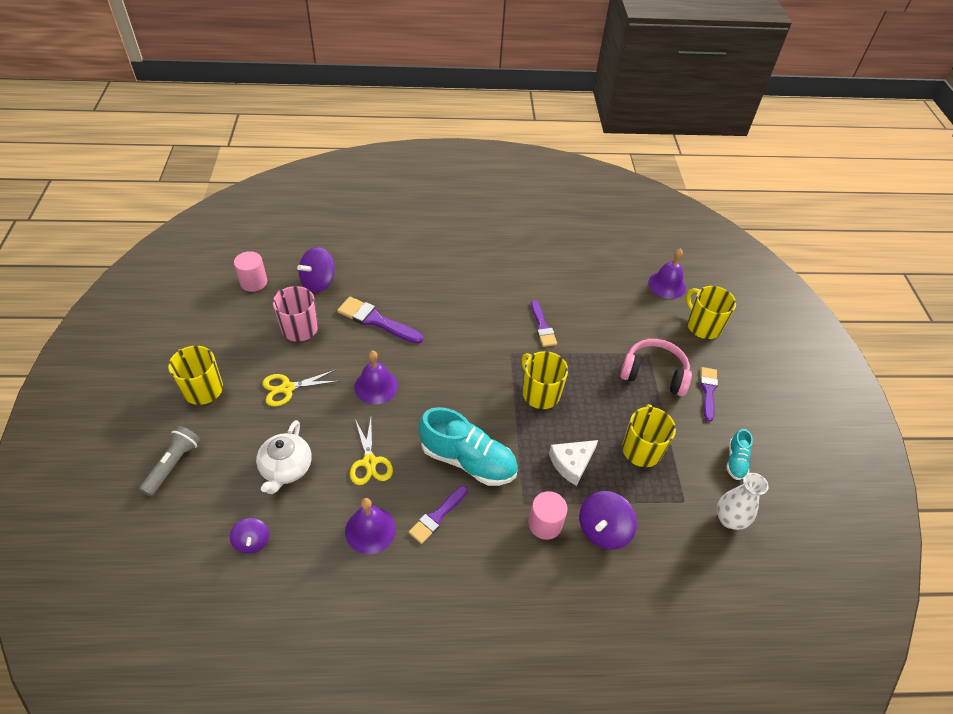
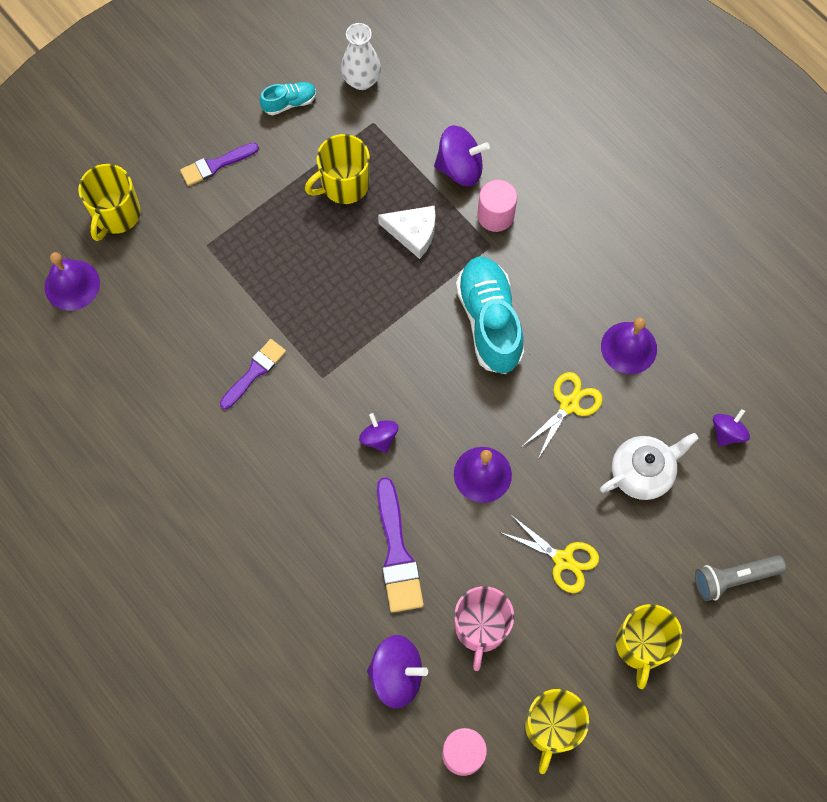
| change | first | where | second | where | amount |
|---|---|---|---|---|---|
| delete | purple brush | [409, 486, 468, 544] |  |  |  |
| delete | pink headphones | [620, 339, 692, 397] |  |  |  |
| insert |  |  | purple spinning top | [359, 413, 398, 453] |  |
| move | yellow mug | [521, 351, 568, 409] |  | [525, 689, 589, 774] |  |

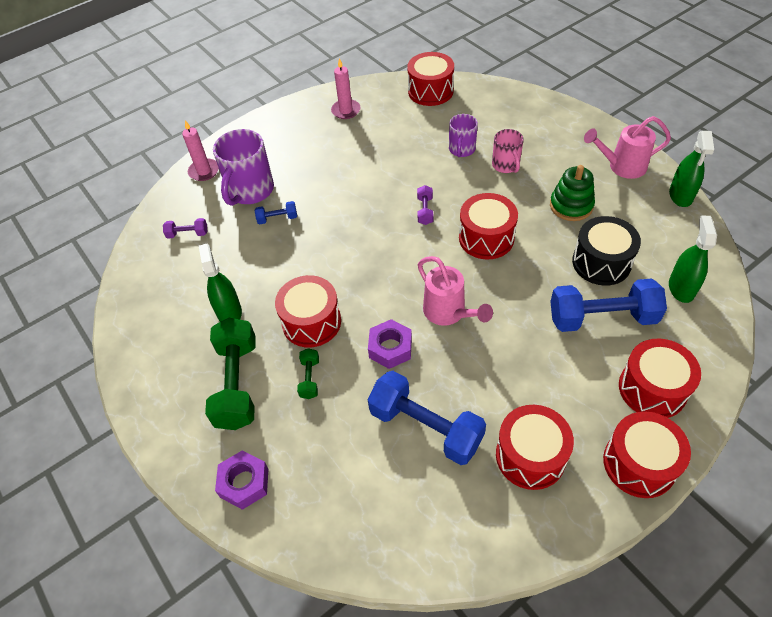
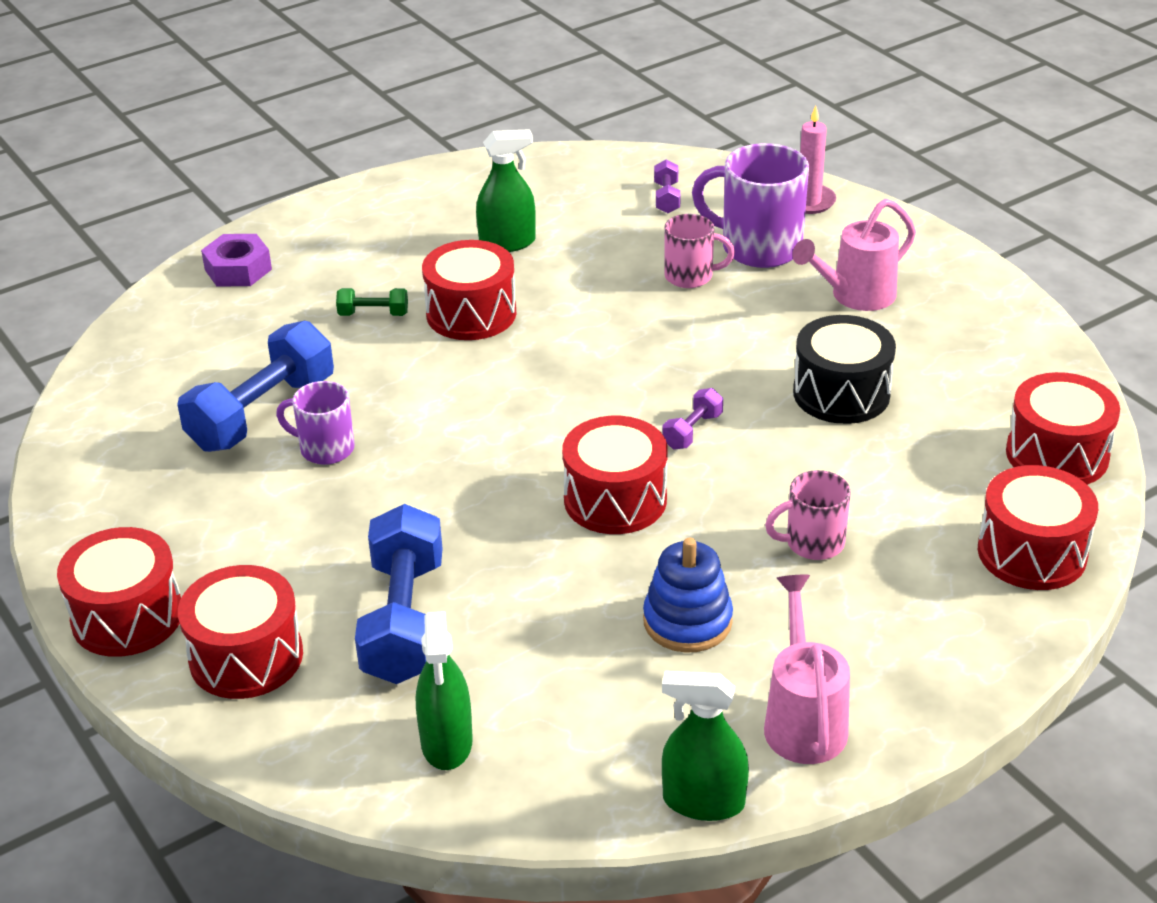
| change | first | where | second | where | amount |
|---|---|---|---|---|---|
| delete | green dumbbell | [205, 318, 256, 430] |  |  |  |
| delete | pink candle | [331, 58, 361, 119] |  |  |  |
| delete | purple nut | [368, 319, 412, 369] |  |  |  |
| move | pink watering can | [418, 256, 493, 326] |  | [792, 199, 916, 311] |  |
| move | purple mug | [449, 114, 478, 157] |  | [276, 381, 354, 465] |  |
| move | red drum | [496, 405, 574, 490] |  | [978, 465, 1098, 590] |  |
| move | black drum | [572, 216, 641, 286] |  | [793, 315, 896, 424] |  |
| replace | blue dumbbell | [255, 201, 297, 225] | pink mug | [664, 214, 735, 288] |  |
| recolor | green stacking toy | [550, 165, 595, 221] | blue stacking toy | [643, 538, 733, 653] |  |
| rotate | purple dumbbell | [417, 185, 433, 225] |  | [663, 388, 723, 450] | 60 degrees counterclockwise |
| rotate | green spray bottle | [669, 215, 717, 303] |  | [416, 611, 473, 770] | 75 degrees clockwise |

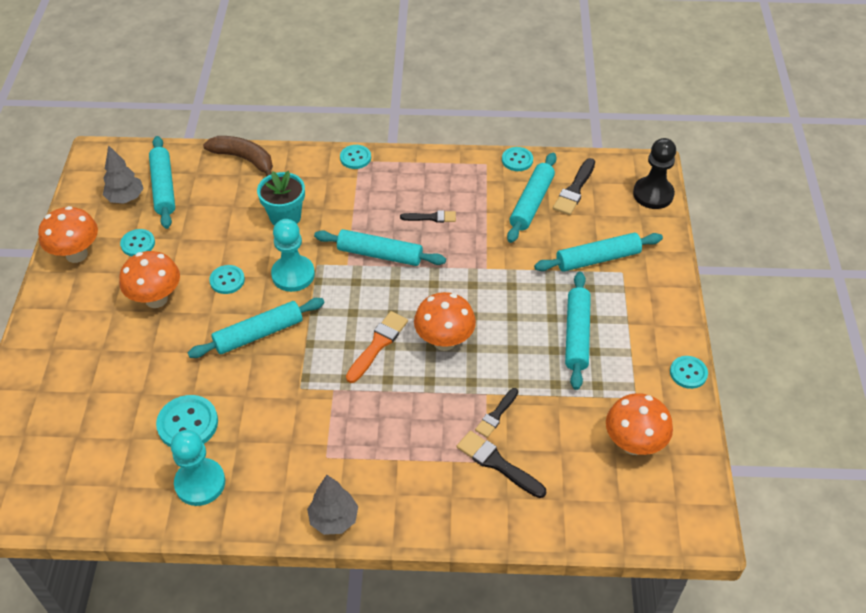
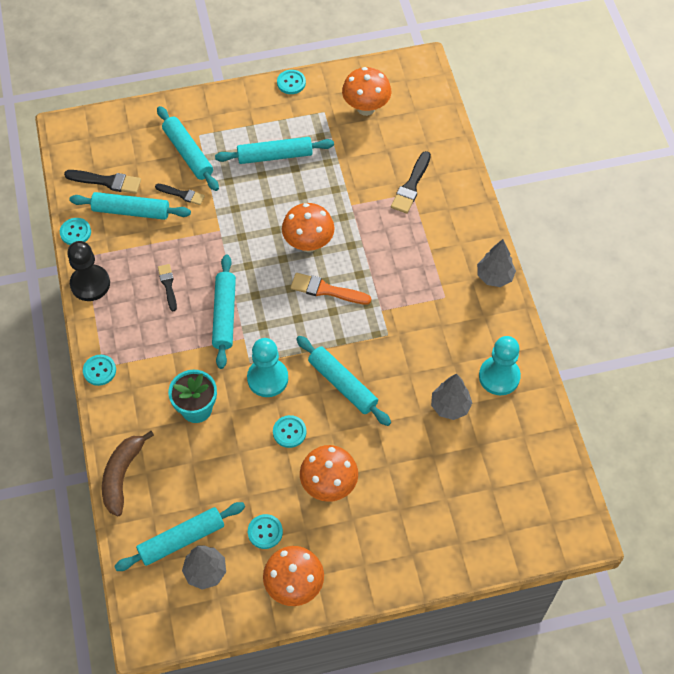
| change | first | where | second | where | amount |
|---|---|---|---|---|---|
| move | black brush | [475, 388, 518, 438] |  | [155, 184, 205, 205] |  |
| move | black pawn | [633, 138, 676, 209] |  | [67, 241, 110, 301] |  |
| replace | turquoise button | [156, 395, 218, 447] | grey tree | [431, 373, 472, 420] |  |

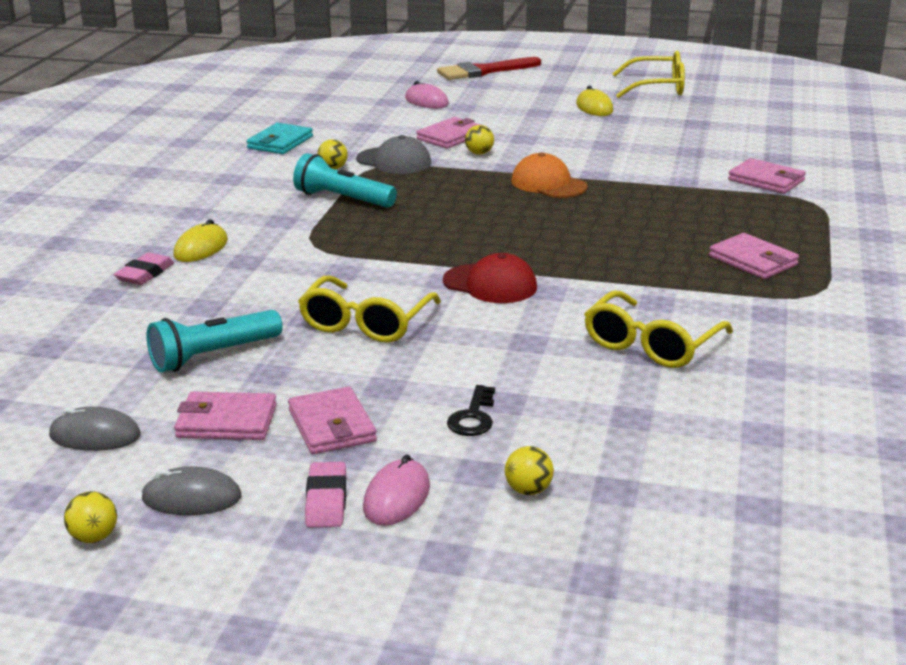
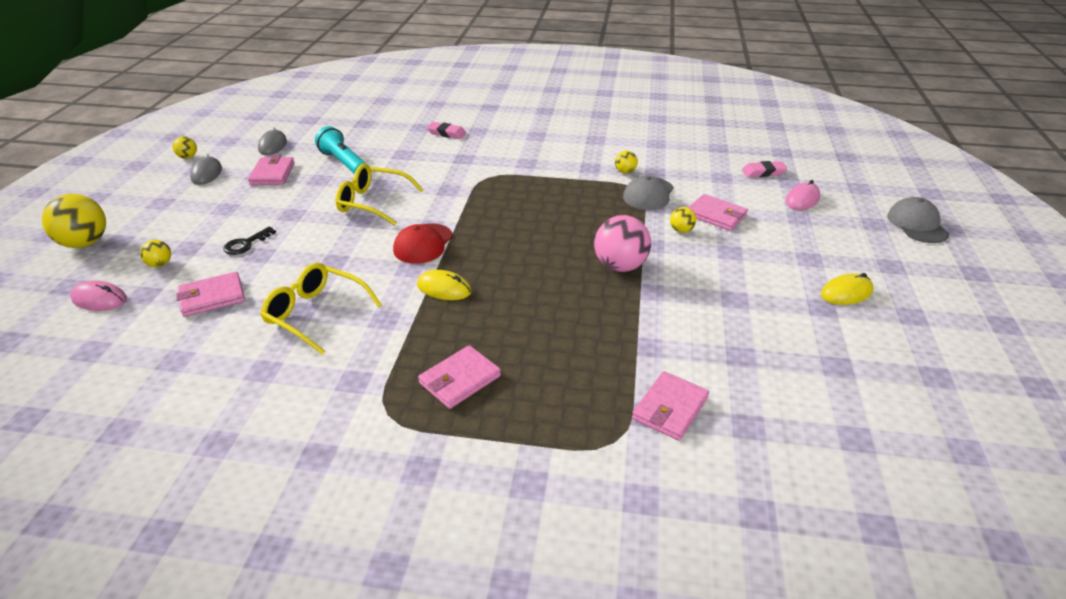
| change | first | where | second | where | amount |
|---|---|---|---|---|---|
| delete | turquoise wallet | [247, 123, 313, 154] |  |  |  |
| delete | turquoise flashlight | [293, 153, 397, 208] |  |  |  |
| delete | yellow glasses | [612, 51, 685, 98] |  |  |  |
| insert |  |  | yellow ball | [42, 194, 106, 248] |  |
| move | yellow mouse | [174, 219, 228, 262] |  | [417, 270, 472, 300] |  |
| move | pink wallet | [288, 387, 377, 454] |  | [176, 272, 245, 317] |  |
| move | pink eraser | [305, 462, 346, 528] |  | [742, 161, 787, 177] |  |
| move | pink mouse | [363, 454, 430, 526] |  | [70, 280, 127, 311] |  |
| replace | red brush | [437, 57, 541, 80] | grey cap | [887, 197, 949, 243] |  |
| replace | orange cap | [511, 152, 588, 198] | pink ball | [594, 215, 651, 272] |  |
| rotate | black key | [447, 385, 495, 436] |  | [223, 226, 276, 255] | 60 degrees counterclockwise |

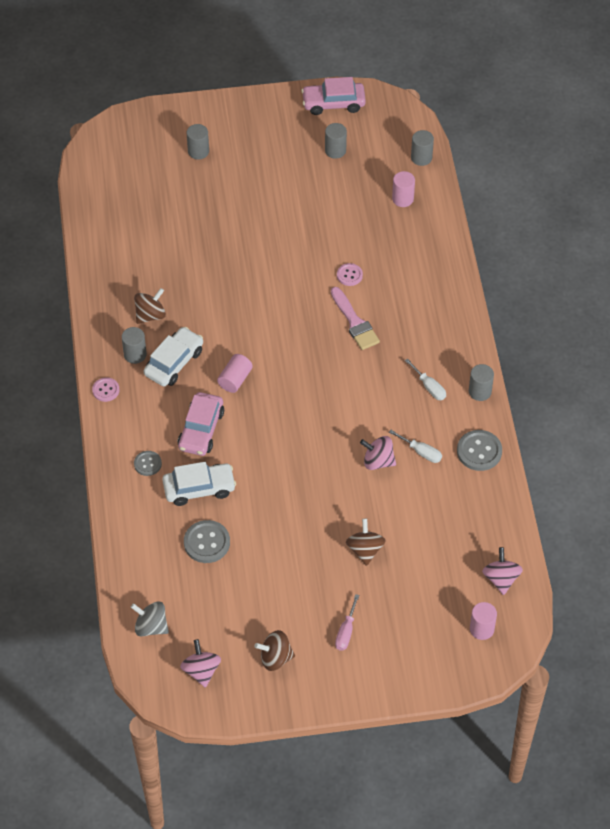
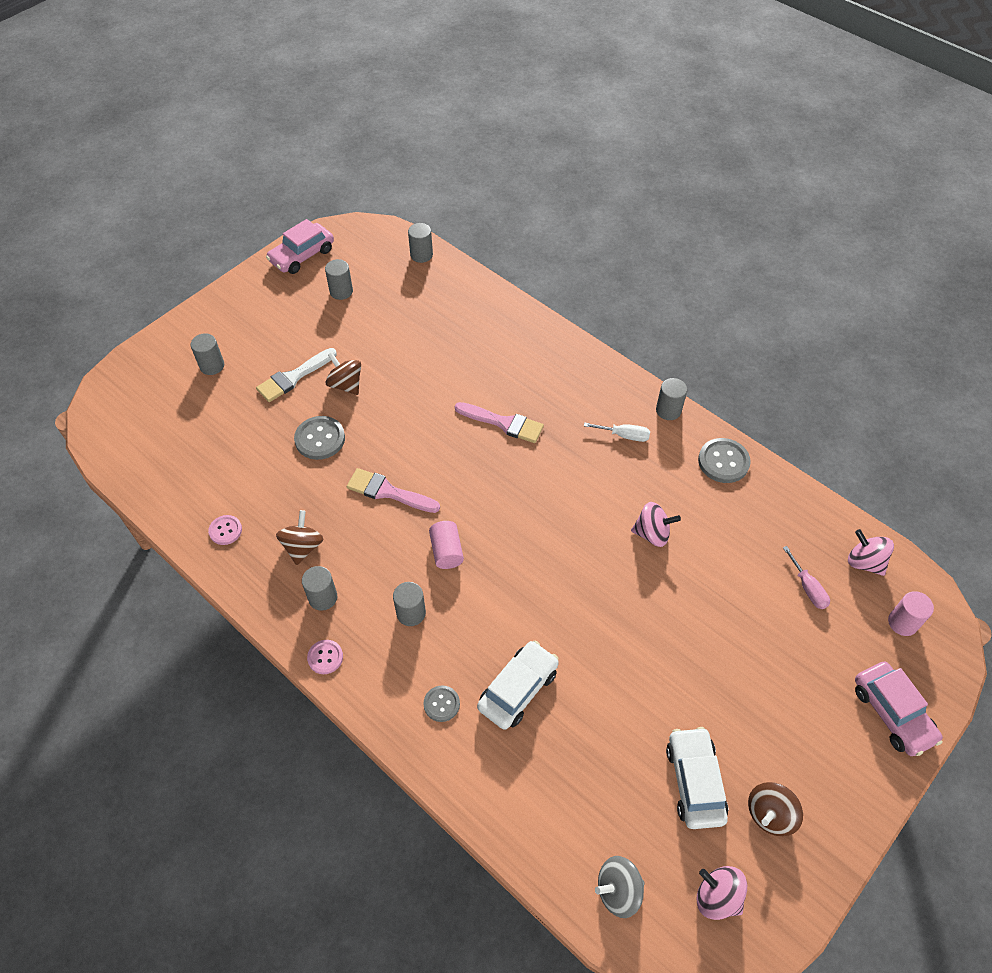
| change | first | where | second | where | amount |
|---|---|---|---|---|---|
| delete | white screwdriver | [389, 430, 442, 463] |  |  |  |
| delete | pink cylinder | [392, 171, 415, 207] |  |  |  |
| insert |  |  | white brush | [256, 348, 337, 402] |  |
| insert |  |  | pink brush | [347, 468, 440, 513] |  |
| insert |  |  | grey cylinder | [393, 582, 426, 626] |  |
| move | white car | [144, 327, 203, 386] |  | [666, 727, 728, 829] |  |
| move | pink car | [178, 392, 224, 456] |  | [855, 661, 943, 756] |  |
| move | grey button | [184, 520, 230, 563] |  | [294, 416, 345, 460] |  |
| move | pink screwdriver | [335, 594, 359, 651] |  | [783, 546, 830, 609] |  |
| move | pink button | [337, 263, 363, 286] |  | [208, 515, 242, 545] |  |
| move | brown spinning top | [346, 518, 386, 566] |  | [326, 352, 361, 395] |  |
| rotate | pink spinning top | [360, 436, 396, 470] |  | [631, 502, 681, 547] | 150 degrees counterclockwise |

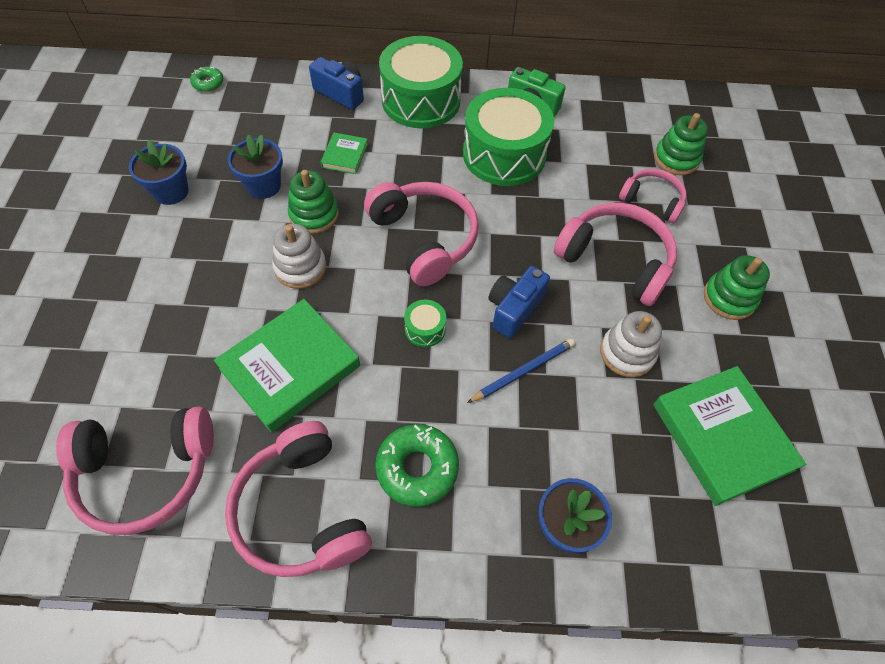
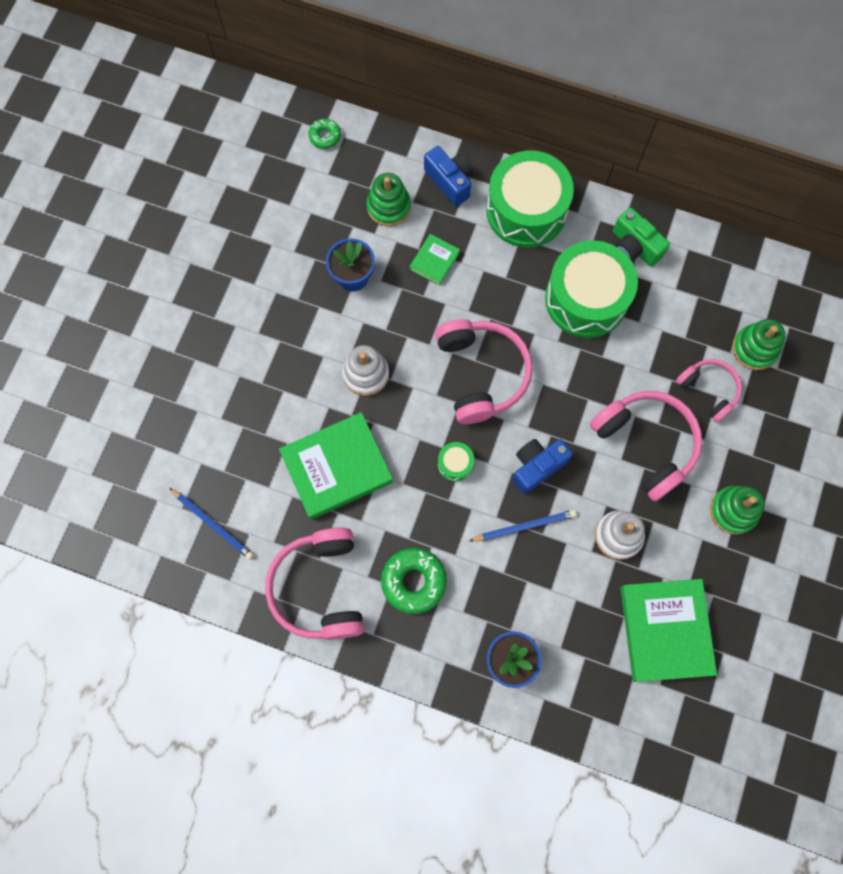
| change | first | where | second | where | amount |
|---|---|---|---|---|---|
| delete | blue flower pot | [129, 140, 189, 205] |  |  |  |
| move | green stacking toy | [288, 170, 339, 234] |  | [367, 173, 411, 226] |  |
| replace | pink headphones | [56, 407, 214, 535] | blue pencil | [170, 488, 254, 560] |  |

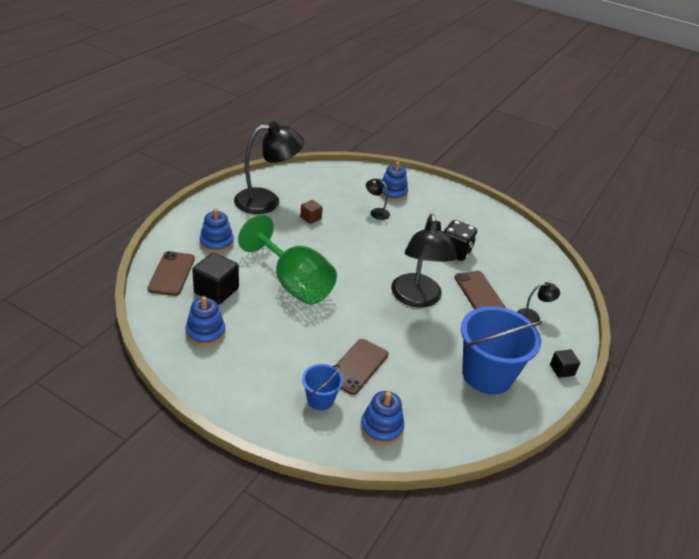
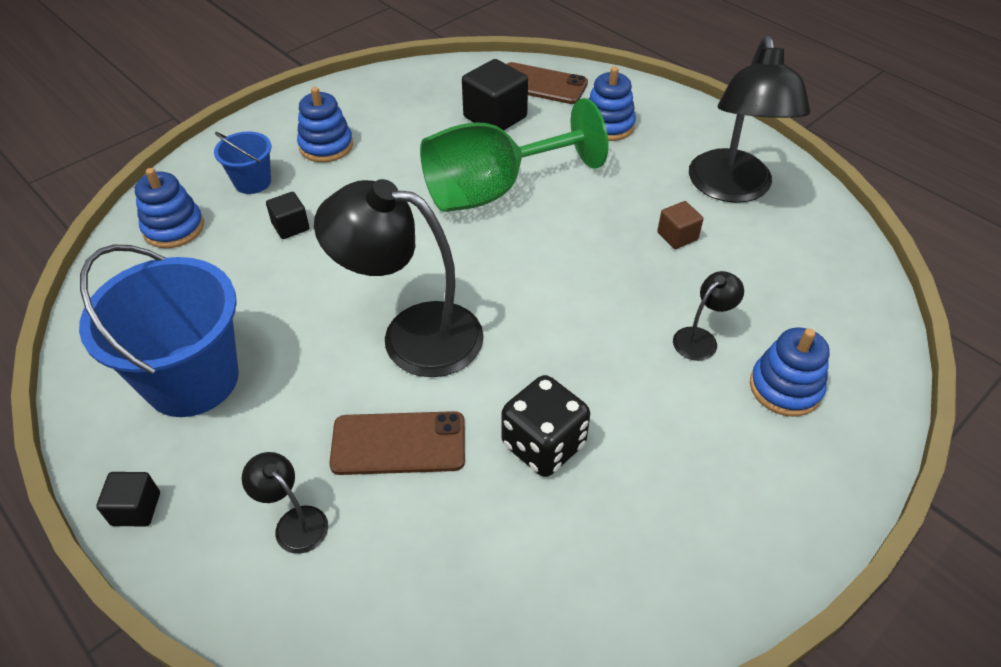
| change | first | where | second | where | amount |
|---|---|---|---|---|---|
| move | blue stacking toy | [185, 296, 225, 347] |  | [297, 87, 353, 162] |  |
| replace | brown phone | [335, 339, 388, 395] | black cube | [266, 192, 310, 239] |  |
| rotate | black lamp | [517, 282, 560, 323] |  | [242, 452, 328, 554] | 120 degrees clockwise |

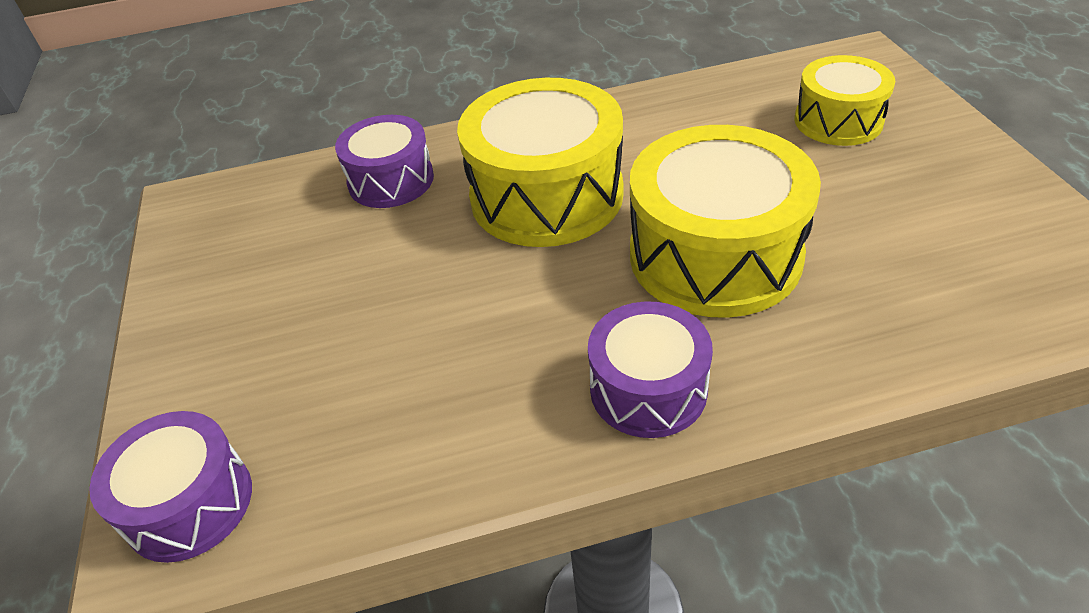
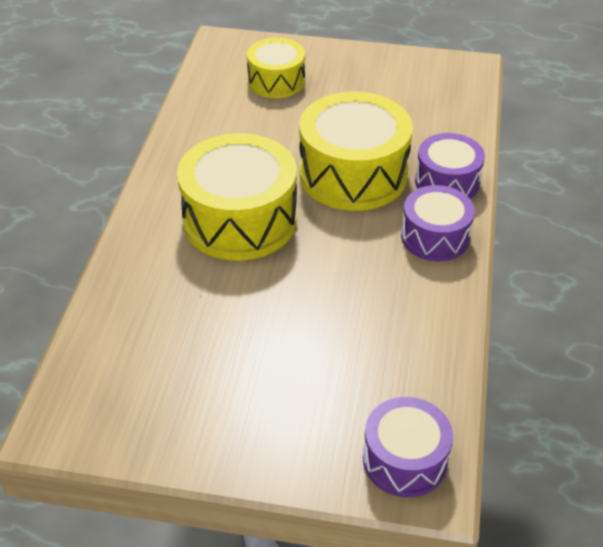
| change | first | where | second | where | amount |
|---|---|---|---|---|---|
| move | purple drum | [335, 115, 434, 208] |  | [415, 133, 485, 199] |  |

